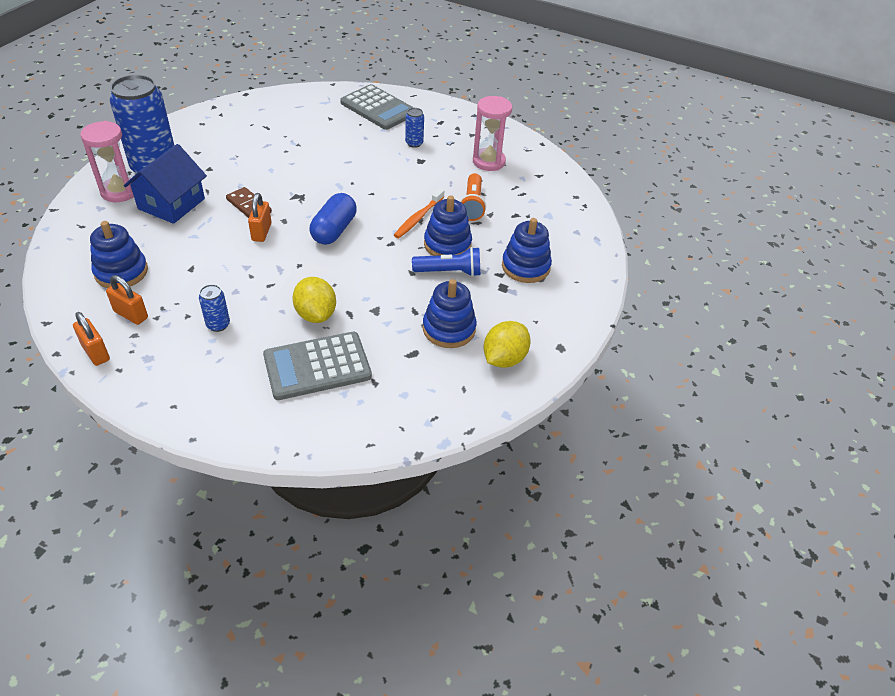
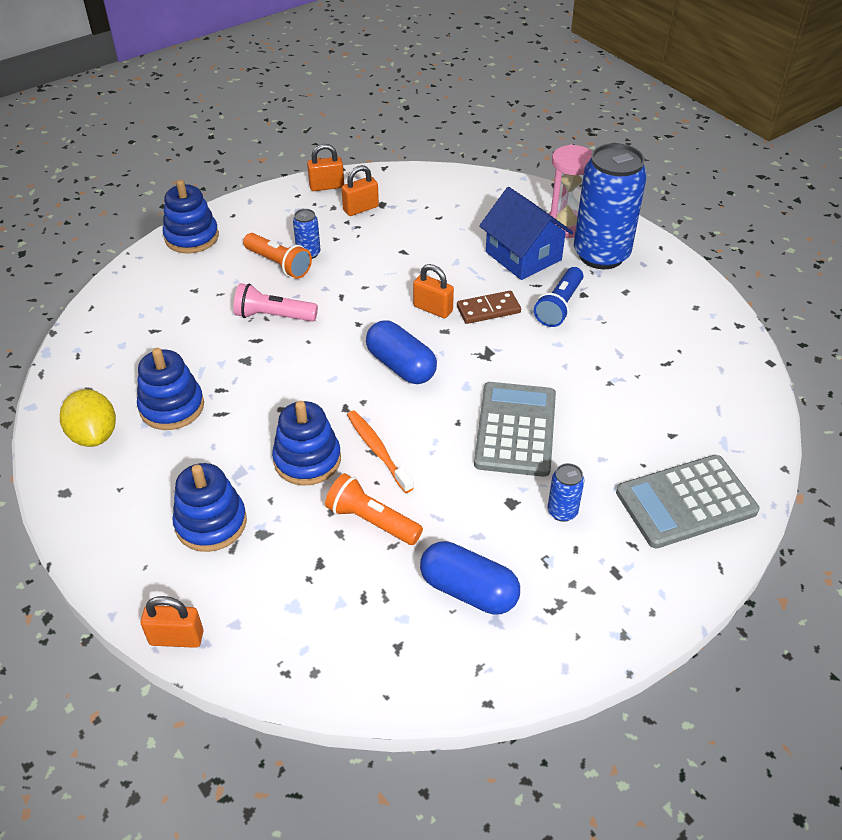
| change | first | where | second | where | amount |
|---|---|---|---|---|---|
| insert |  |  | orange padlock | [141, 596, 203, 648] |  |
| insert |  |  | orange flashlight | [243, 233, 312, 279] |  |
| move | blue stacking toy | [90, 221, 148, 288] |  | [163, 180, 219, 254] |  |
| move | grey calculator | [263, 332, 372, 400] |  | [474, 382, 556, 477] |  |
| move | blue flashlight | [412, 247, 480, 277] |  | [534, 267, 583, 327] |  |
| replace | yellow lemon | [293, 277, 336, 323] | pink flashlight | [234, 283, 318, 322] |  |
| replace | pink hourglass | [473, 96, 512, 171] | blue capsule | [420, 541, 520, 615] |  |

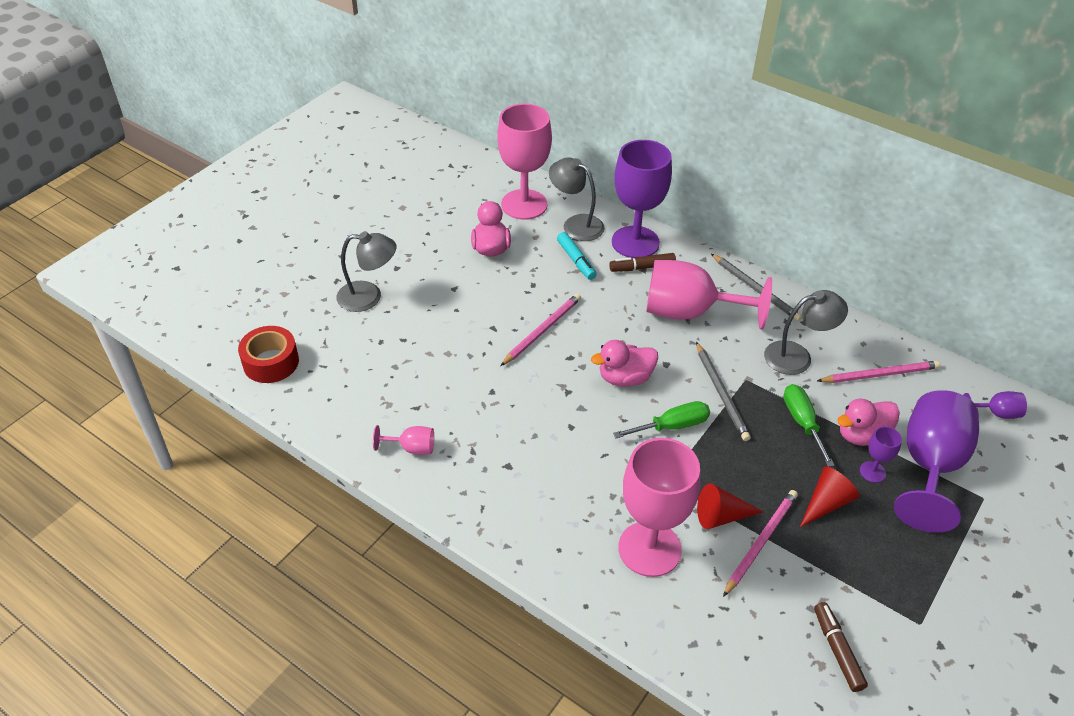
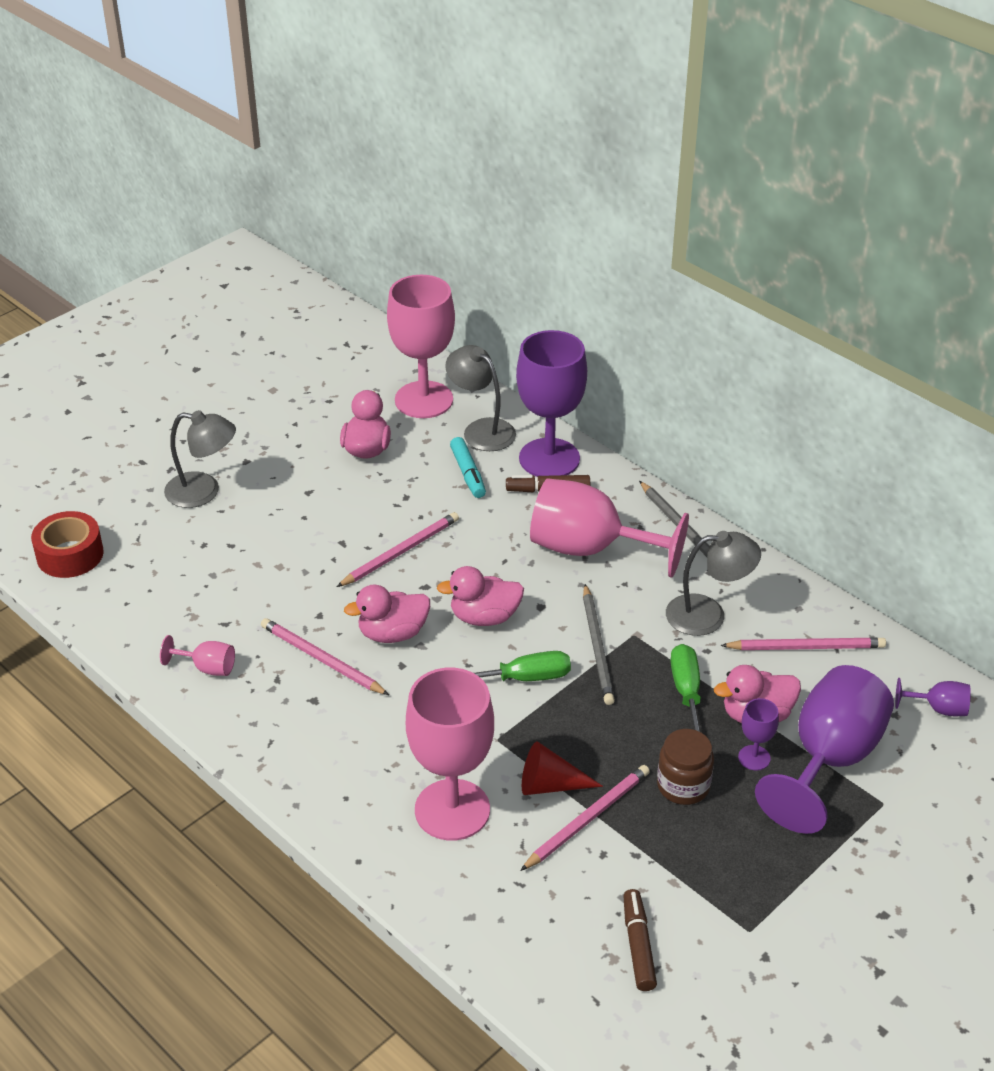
| change | first | where | second | where | amount |
|---|---|---|---|---|---|
| insert |  |  | pink pencil | [261, 618, 389, 695] |  |
| insert |  |  | pink duck | [344, 585, 430, 643] |  |
| replace | red cone | [800, 466, 860, 527] | brown jar | [657, 729, 714, 805] |  |

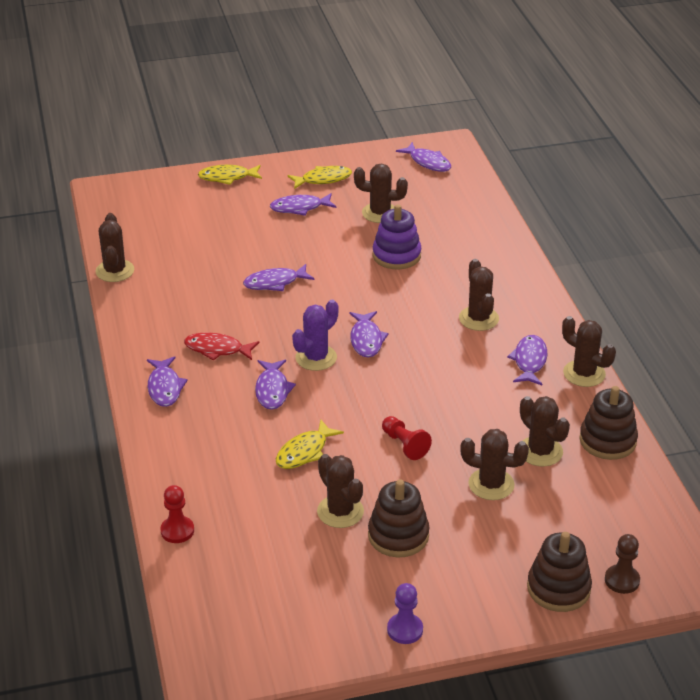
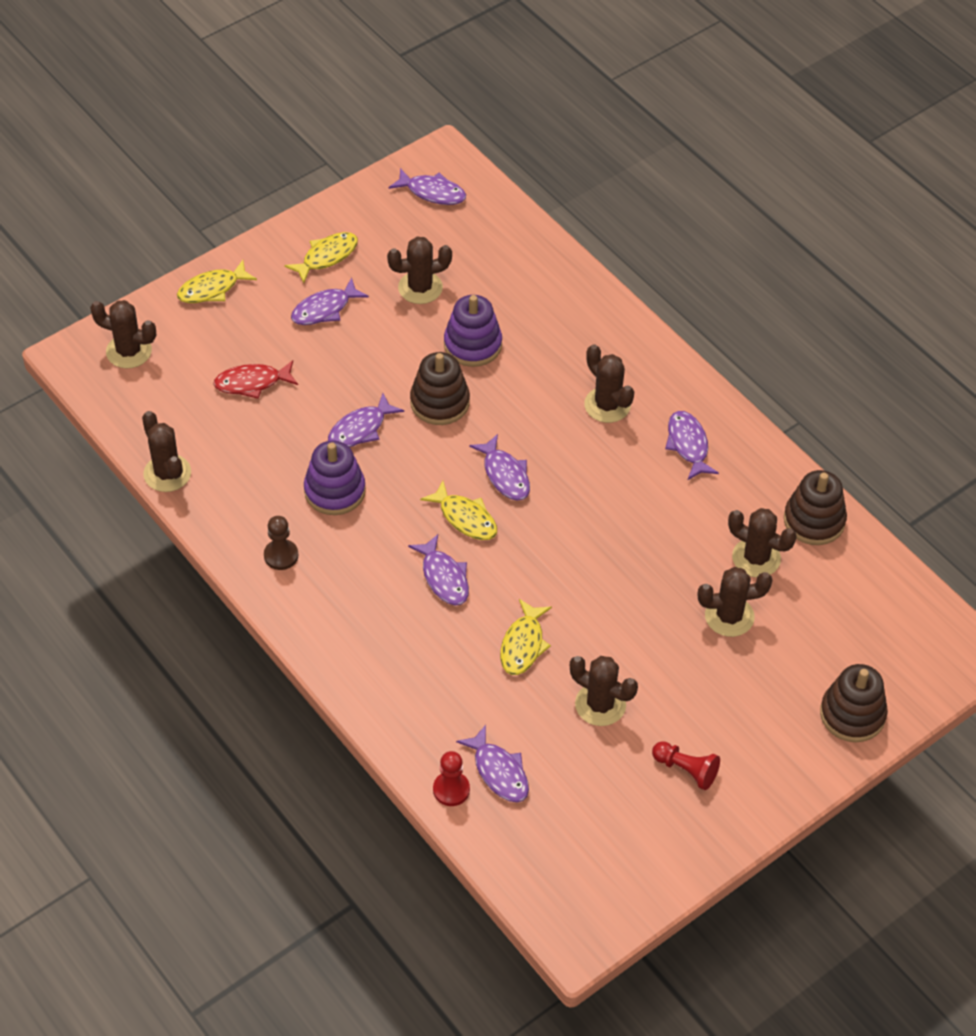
| change | first | where | second | where | amount |
|---|---|---|---|---|---|
| delete | purple pawn | [387, 583, 423, 644] |  |  |  |
| insert |  |  | purple stacking toy | [304, 440, 366, 515] |  |
| move | purple fish | [147, 356, 188, 407] |  | [456, 725, 529, 802] |  |
| move | red fish | [184, 332, 259, 361] |  | [213, 360, 298, 399] |  |
| move | brown stacking toy | [368, 479, 429, 558] |  | [410, 352, 470, 425] |  |
| move | red pawn | [382, 416, 432, 460] |  | [652, 741, 720, 790] |  |
| move | brown cactus | [562, 316, 616, 387] |  | [90, 300, 156, 368] |  |
| move | brown pawn | [605, 534, 640, 594] |  | [264, 516, 298, 570] |  |
| replace | purple cactus | [292, 300, 338, 371] | yellow fish | [420, 481, 497, 540] |  |

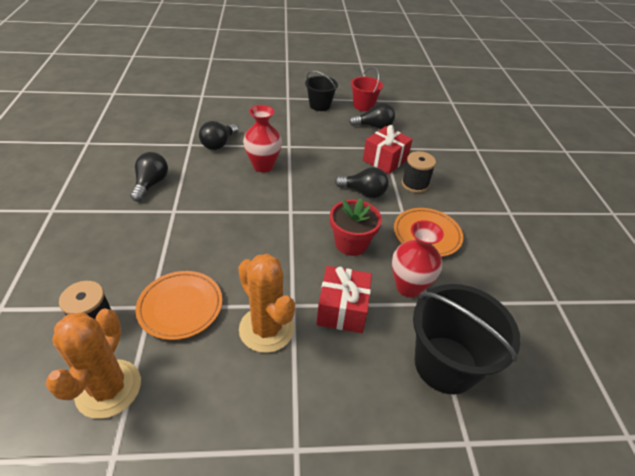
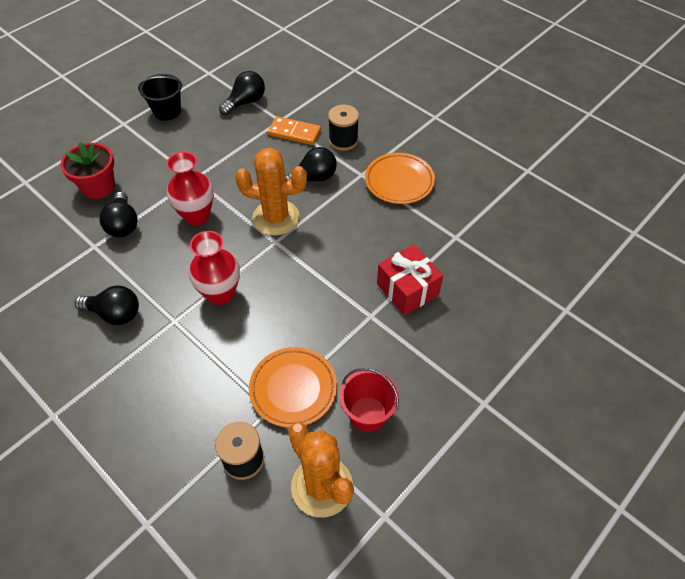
| change | first | where | second | where | amount |
|---|---|---|---|---|---|
| delete | black bucket | [413, 284, 521, 394] |  |  |  |
| move | orange cactus | [238, 254, 295, 353] |  | [235, 148, 307, 235] |  |
| move | red flower pot | [330, 198, 382, 256] |  | [60, 142, 115, 199] |  |
| move | red bucket | [351, 67, 383, 111] |  | [340, 368, 399, 432] |  |
| move | red vase | [392, 220, 444, 298] |  | [189, 231, 240, 305] |  |
| replace | red gift | [363, 125, 413, 174] | orange domino | [268, 116, 321, 145] |  |
| rotate | black light bulb | [130, 152, 168, 202] |  | [75, 285, 139, 325] | 135 degrees clockwise |

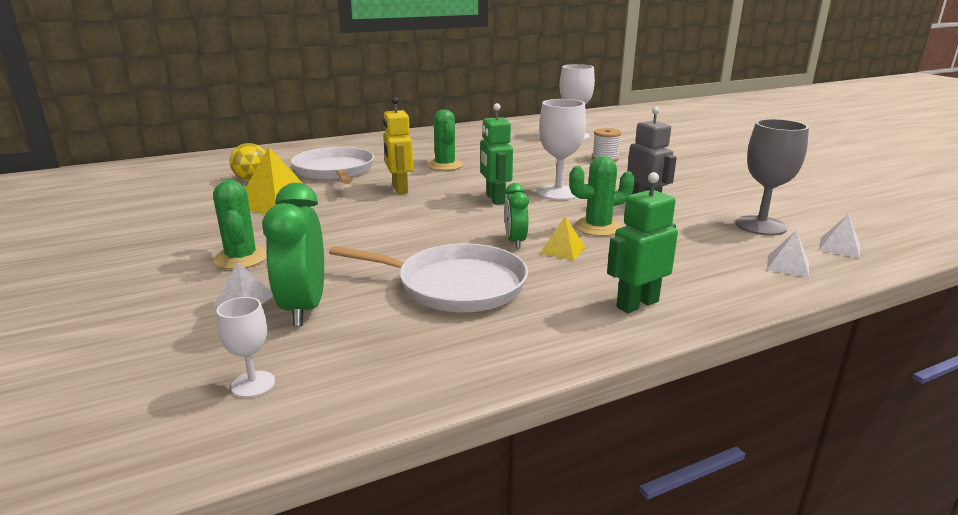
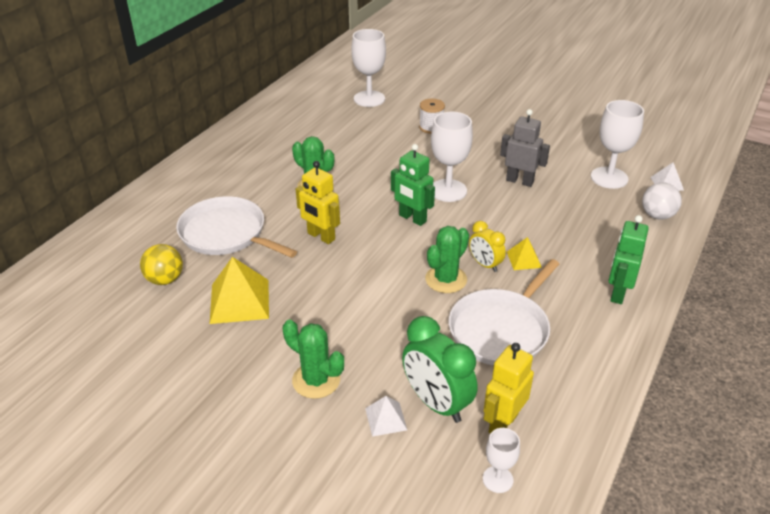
| change | first | where | second | where | amount |
|---|---|---|---|---|---|
| insert |  |  | yellow robot | [484, 343, 534, 434] |  |
| move | green cactus | [569, 156, 635, 236] |  | [425, 226, 469, 293] |  |
| replace | white pyramid | [767, 231, 809, 277] | white ball | [642, 182, 682, 219] |  |
| recolor | green clock | [505, 183, 529, 249] | yellow clock | [469, 221, 506, 272] |  |
| recolor | grey goblet | [735, 119, 809, 236] | white goblet | [591, 100, 644, 189] |  |
| rotate | white pan | [329, 244, 528, 312] |  | [449, 259, 559, 365] | 150 degrees clockwise |

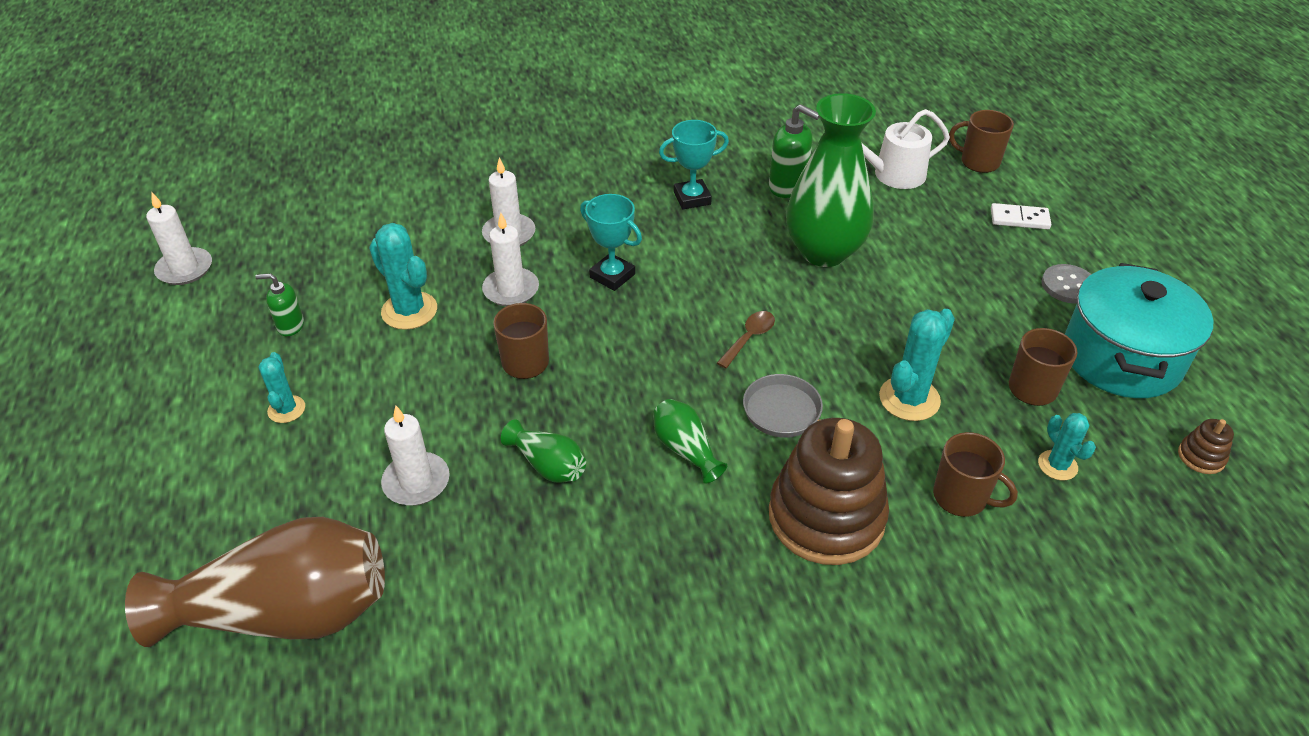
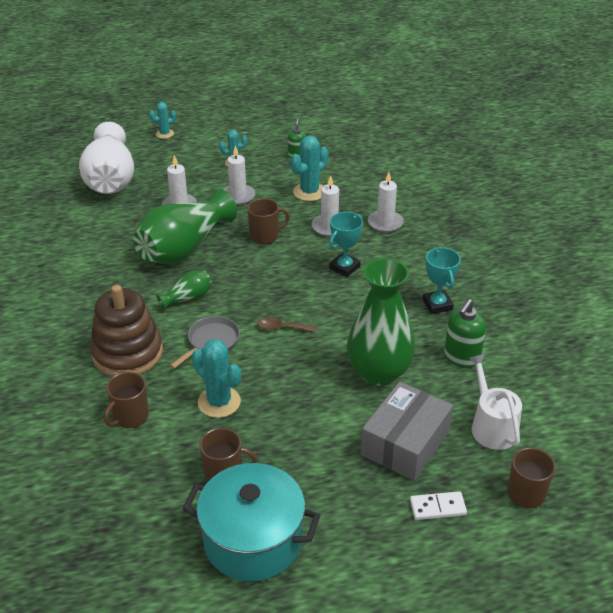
| change | first | where | second | where | amount |
|---|---|---|---|---|---|
| delete | grey button | [1042, 264, 1091, 304] |  |  |  |
| delete | brown stacking toy | [1178, 419, 1234, 474] |  |  |  |
| insert |  |  | grey box | [361, 381, 453, 481] |  |
| move | white candle | [146, 192, 212, 285] |  | [223, 146, 255, 205] |  |
| move | turquoise cactus | [1038, 413, 1096, 480] |  | [149, 102, 176, 139] |  |
| recolor | brown vase | [125, 517, 385, 647] | white vase | [79, 122, 134, 194] |  |
| rotate | brown spoon | [717, 311, 775, 368] |  | [257, 317, 317, 332] | 150 degrees clockwise |
| rotate | white domino | [991, 203, 1051, 229] |  | [410, 491, 467, 520] | 75 degrees clockwise |
| resize | green vase | [501, 419, 586, 483] |  | [133, 189, 237, 264] | x2.20 |

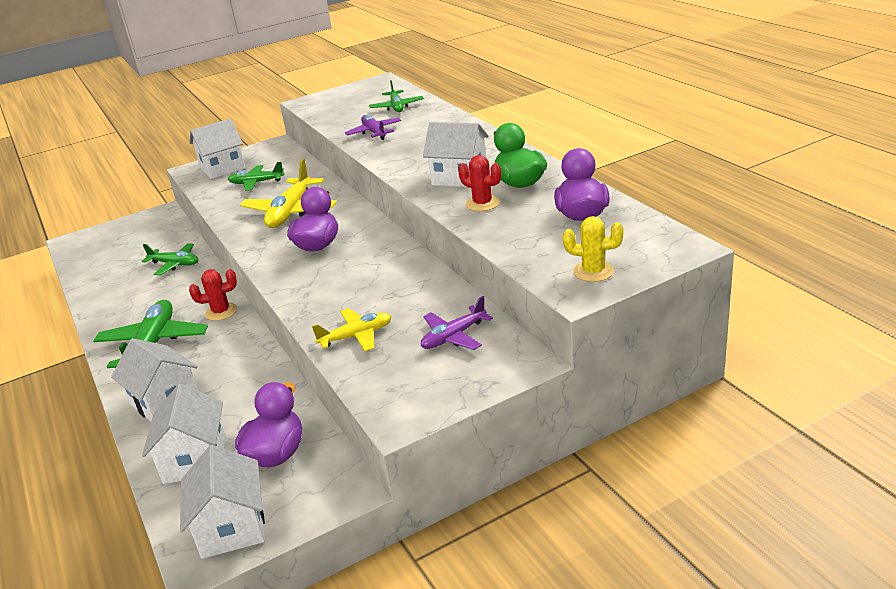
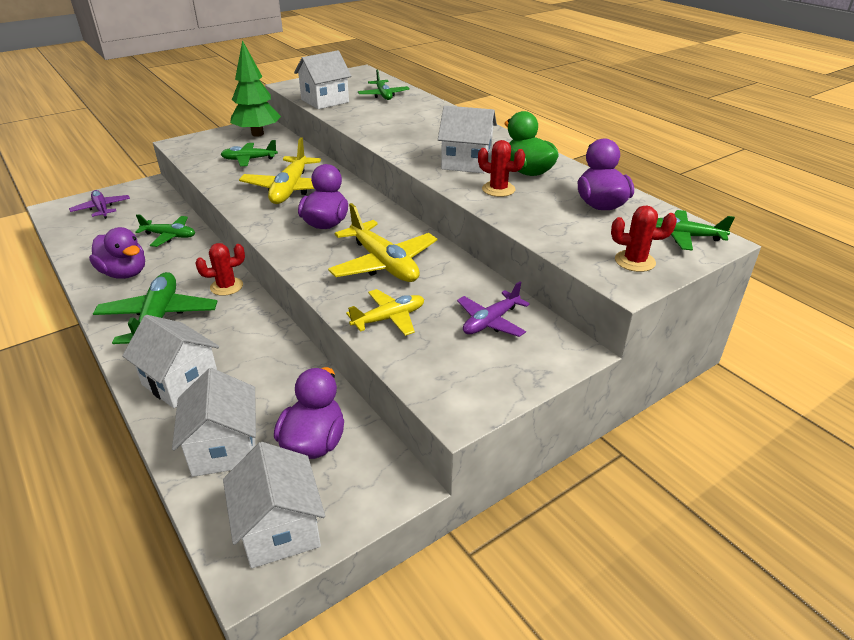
| change | first | where | second | where | amount |
|---|---|---|---|---|---|
| insert |  |  | purple duck | [89, 227, 145, 279] |  |
| insert |  |  | green tree | [230, 40, 281, 137] |  |
| insert |  |  | yellow plane | [328, 203, 437, 282] |  |
| insert |  |  | green plane | [656, 210, 735, 251] |  |
| move | white house | [190, 119, 245, 179] |  | [294, 50, 351, 109] |  |
| move | purple plane | [345, 115, 401, 140] |  | [69, 190, 130, 219] |  |
| recolor | yellow cactus | [563, 216, 623, 282] | red cactus | [611, 205, 677, 272] |  |

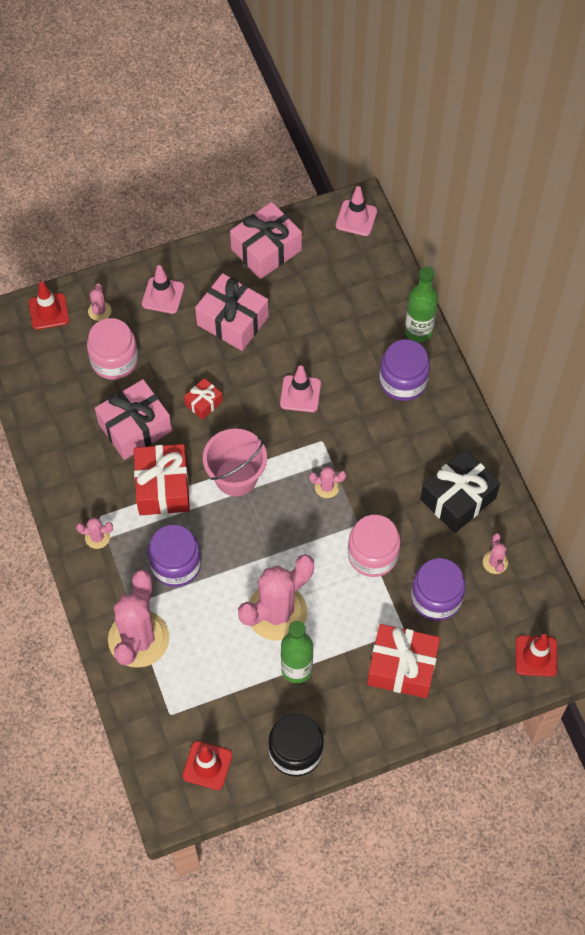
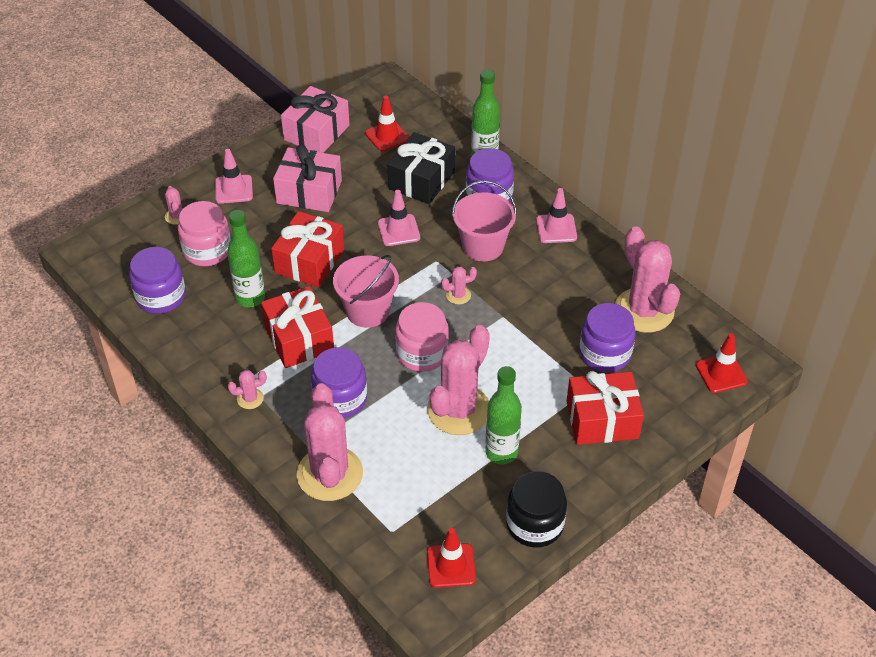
| change | first | where | second | where | amount |
|---|---|---|---|---|---|
| insert |  |  | purple jar | [129, 247, 186, 314] |  |
| insert |  |  | pink bucket | [452, 180, 517, 262] |  |
| move | red traffic cone | [29, 281, 69, 330] |  | [365, 96, 409, 151] |  |
| move | pink traffic cone | [336, 186, 377, 236] |  | [536, 188, 577, 243] |  |
| move | pink jar | [348, 515, 401, 577] |  | [395, 302, 449, 372] |  |
| move | black gift | [420, 449, 500, 533] |  | [387, 132, 455, 204] |  |
| replace | pink gift | [95, 379, 172, 460] | green bottle | [227, 210, 265, 308] |  |
| resize | red gift | [184, 378, 223, 420] |  | [271, 211, 344, 288] | x1.95 |
| resize | pink cactus | [483, 533, 508, 574] |  | [615, 226, 680, 333] | x2.36 |

